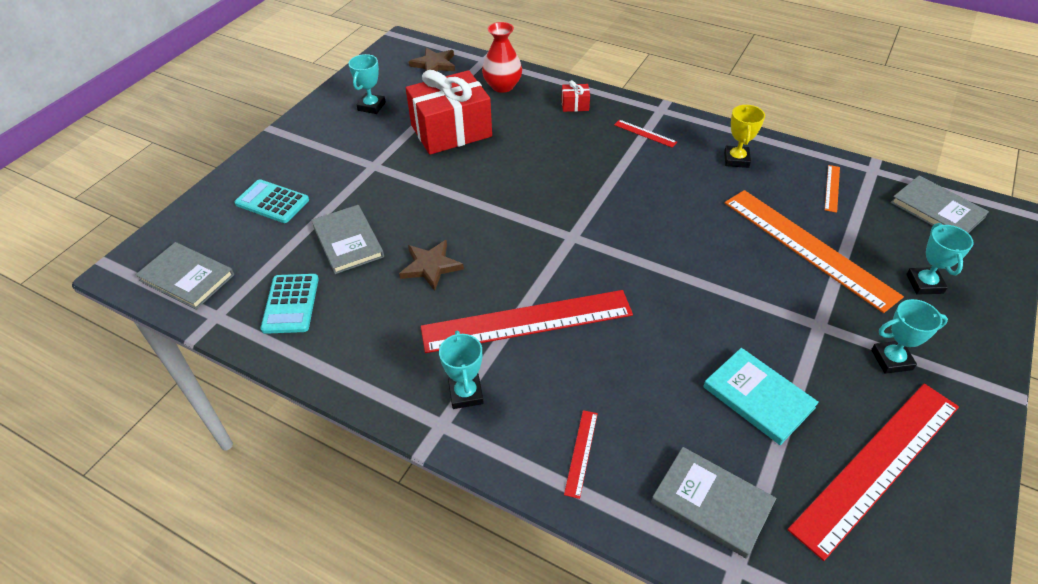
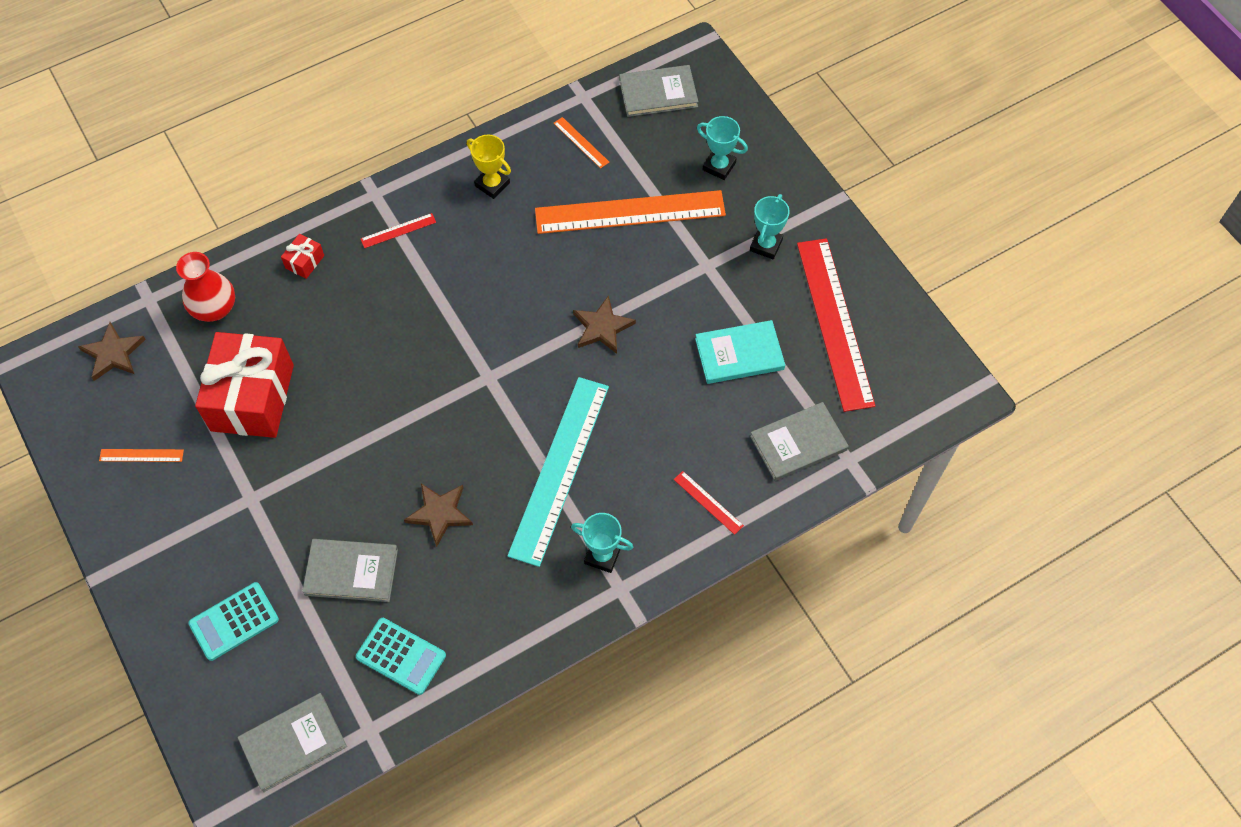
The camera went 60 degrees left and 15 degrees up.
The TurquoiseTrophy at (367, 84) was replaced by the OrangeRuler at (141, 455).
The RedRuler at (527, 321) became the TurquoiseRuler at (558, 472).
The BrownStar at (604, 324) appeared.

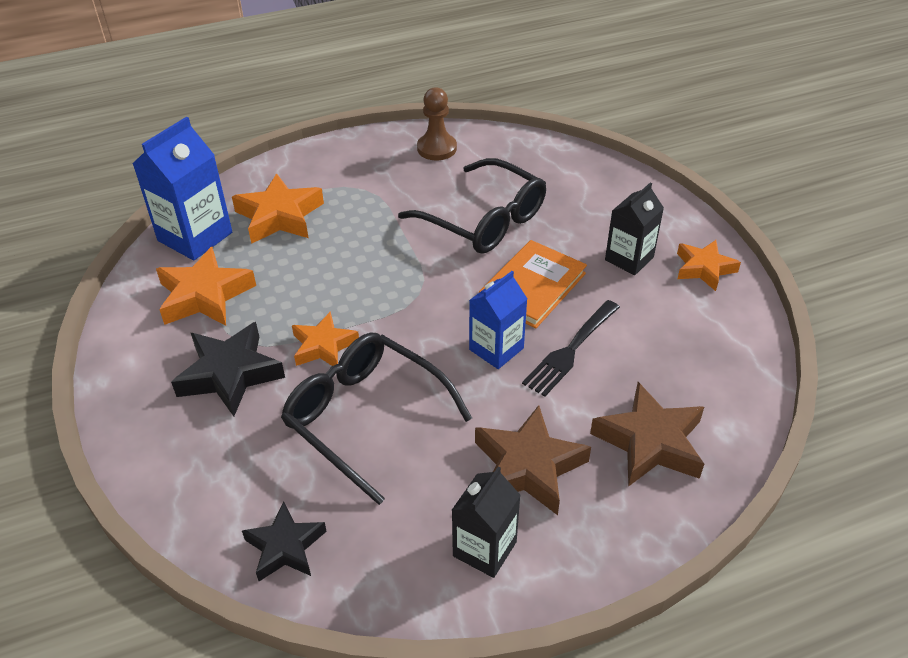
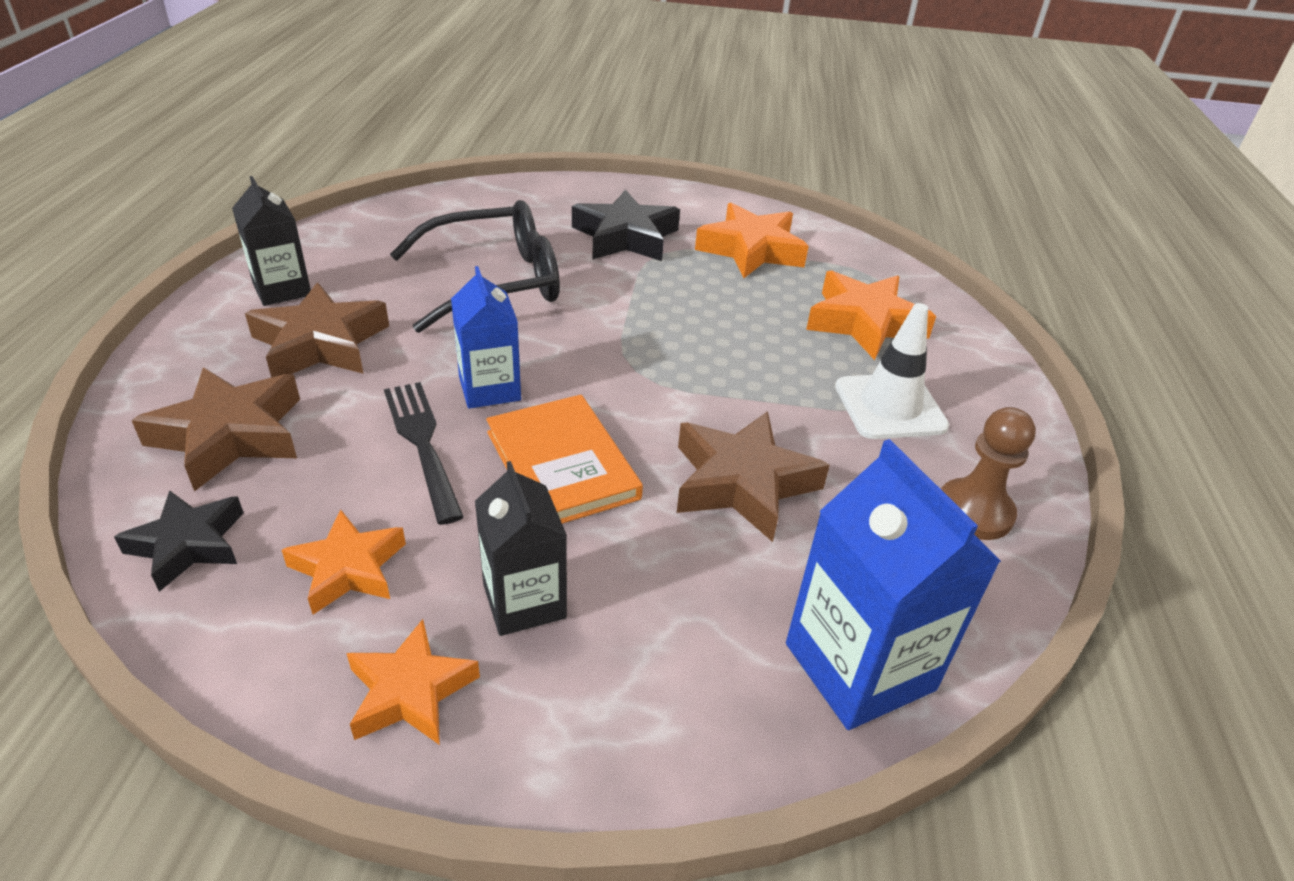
The camera went 115 degrees right and 5 degrees down.
The BlueCarton moved from (182, 189) to (893, 584).
The BlackGlasses at (472, 206) was replaced by the BrownStar at (753, 476).
The OrangeStar moved from (325, 338) to (344, 561).
The BlackStar moved from (284, 541) to (179, 541).
The WhiteTrafficCone at (892, 371) appeared.

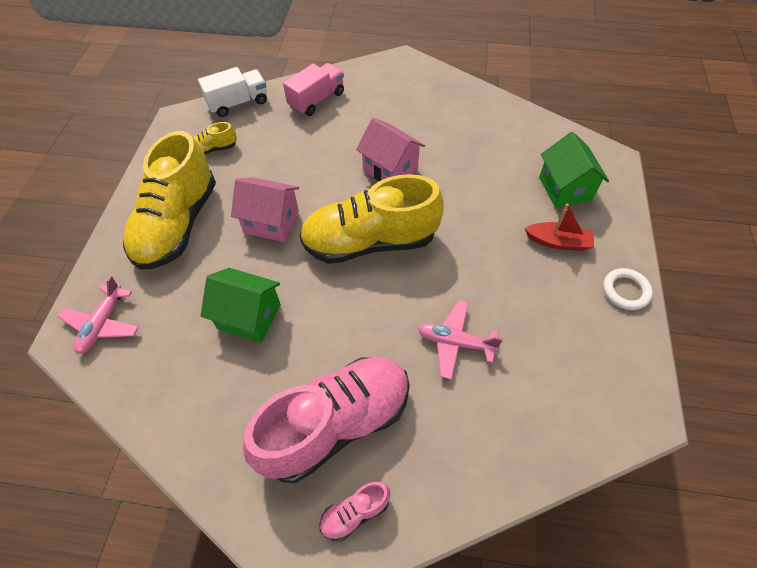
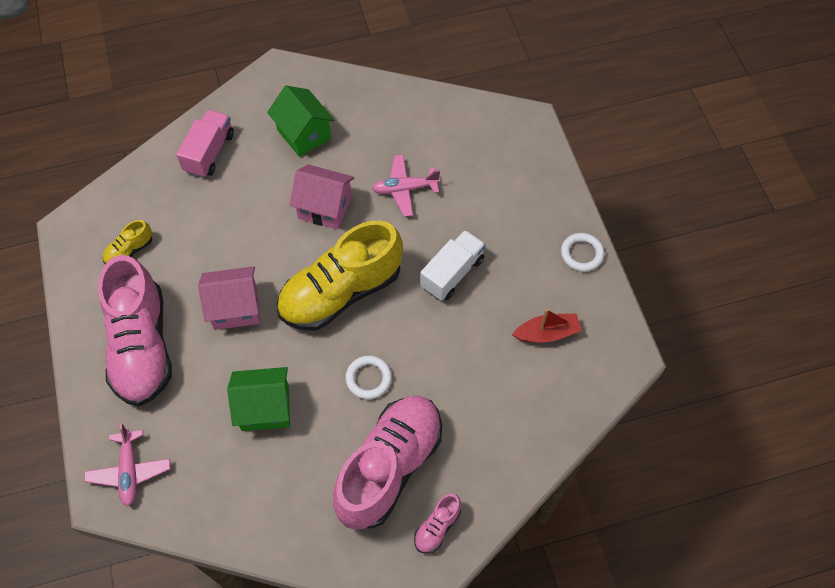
The camera went 25 degrees left and 5 degrees up.
The WhiteTruck moved from (232, 92) to (453, 265).
The YellowShoe at (169, 200) became the PinkShoe at (135, 330).
The GreenHouse moved from (574, 170) to (301, 121).
The RedBoat moved from (559, 227) to (547, 326).
The PinkPlane moved from (460, 339) to (406, 186).
The WhiteRing at (368, 377) appeared.

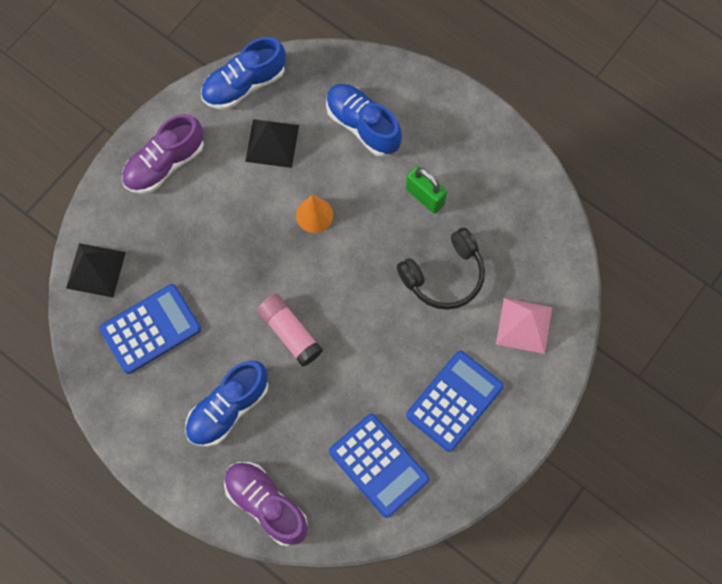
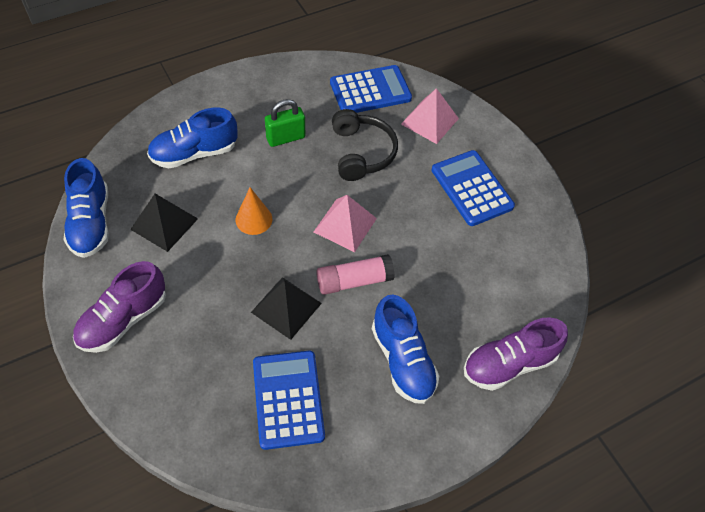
The camera went 70 degrees left and 15 degrees down.
The PurpleShoe at (163, 154) turned 60 degrees clockwise.
The BlackPyramid moved from (96, 270) to (286, 308).
The BlueCalculator moved from (379, 466) to (371, 89).
The PinkPyramid at (345, 223) appeared.

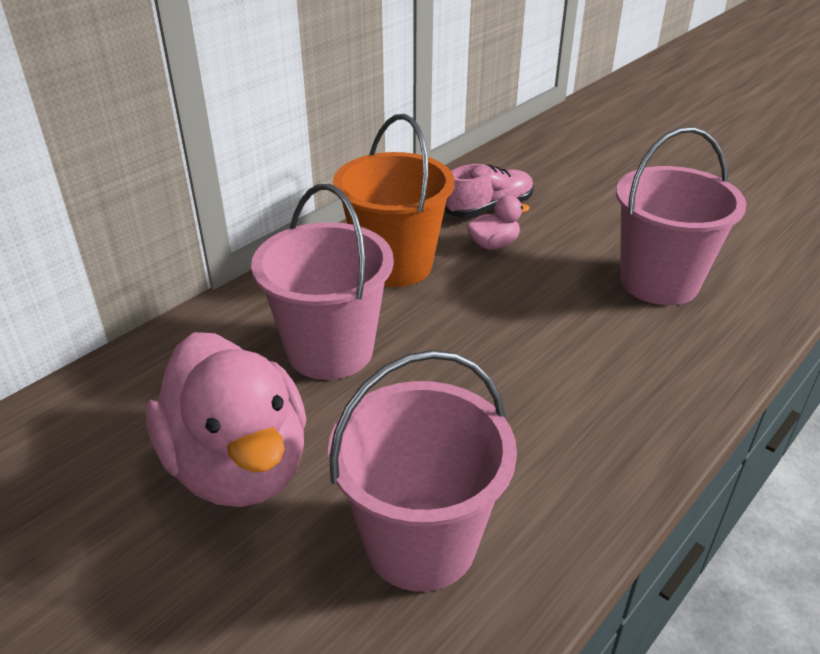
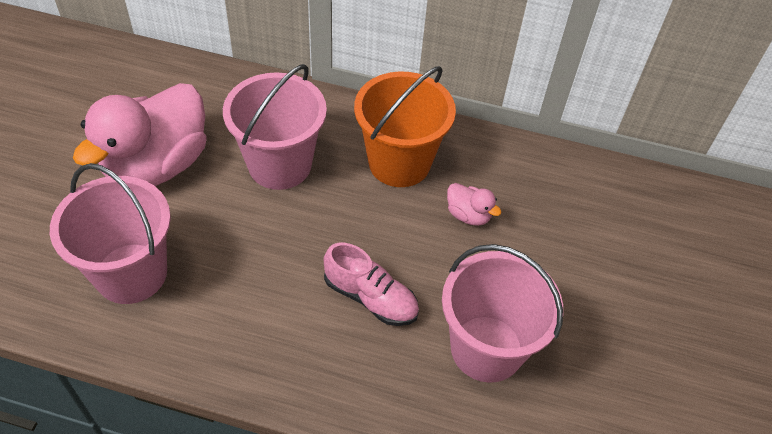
The camera went 60 degrees right and 15 degrees up.
The PinkShoe moved from (489, 190) to (371, 284).

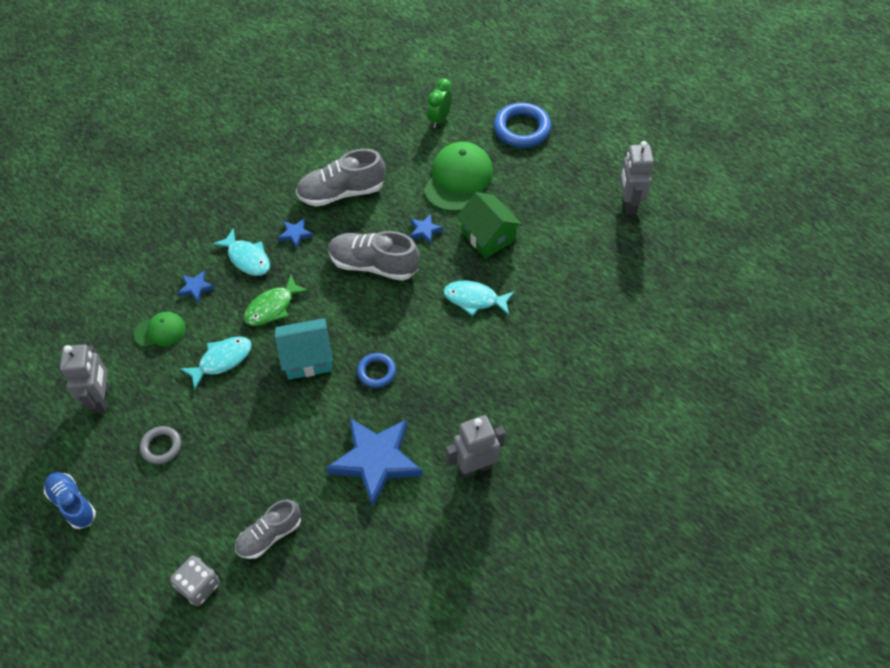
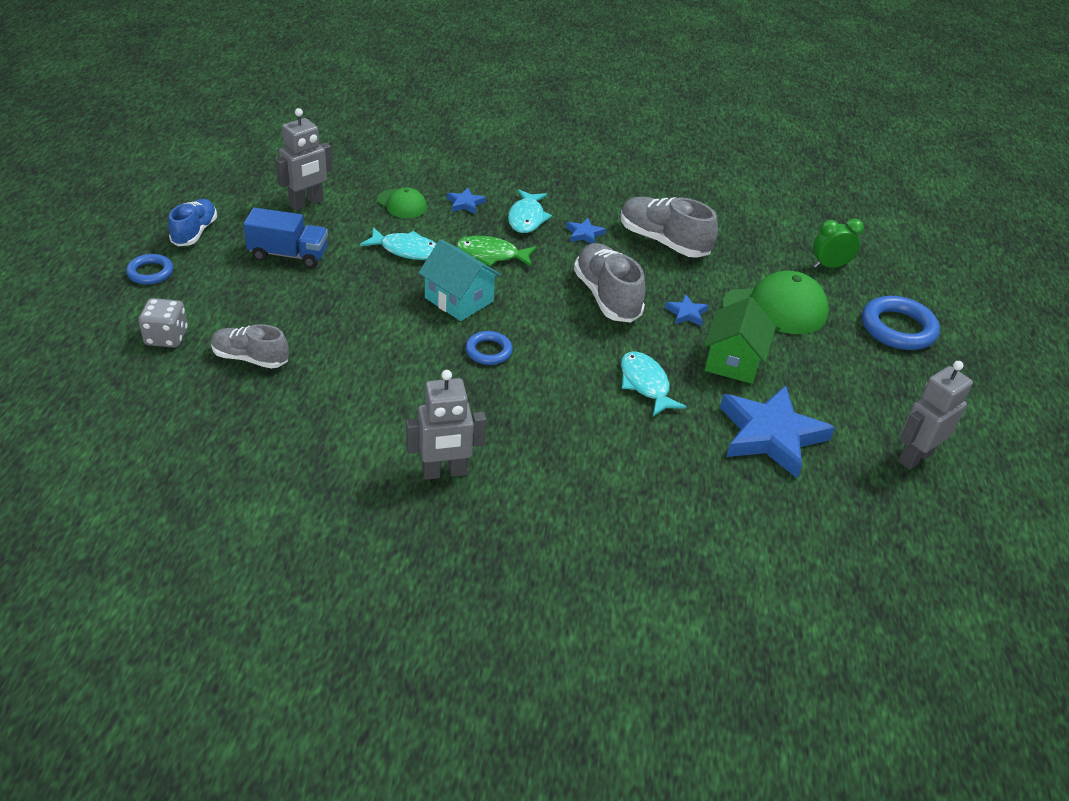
The camera went 50 degrees right and 15 degrees down.
The GreyRobot at (475, 447) turned 135 degrees clockwise.
The BlueStar moved from (374, 462) to (777, 432).
The GreyRing at (160, 445) was replaced by the BlueTruck at (285, 238).
The BlueRing at (149, 269) appeared.

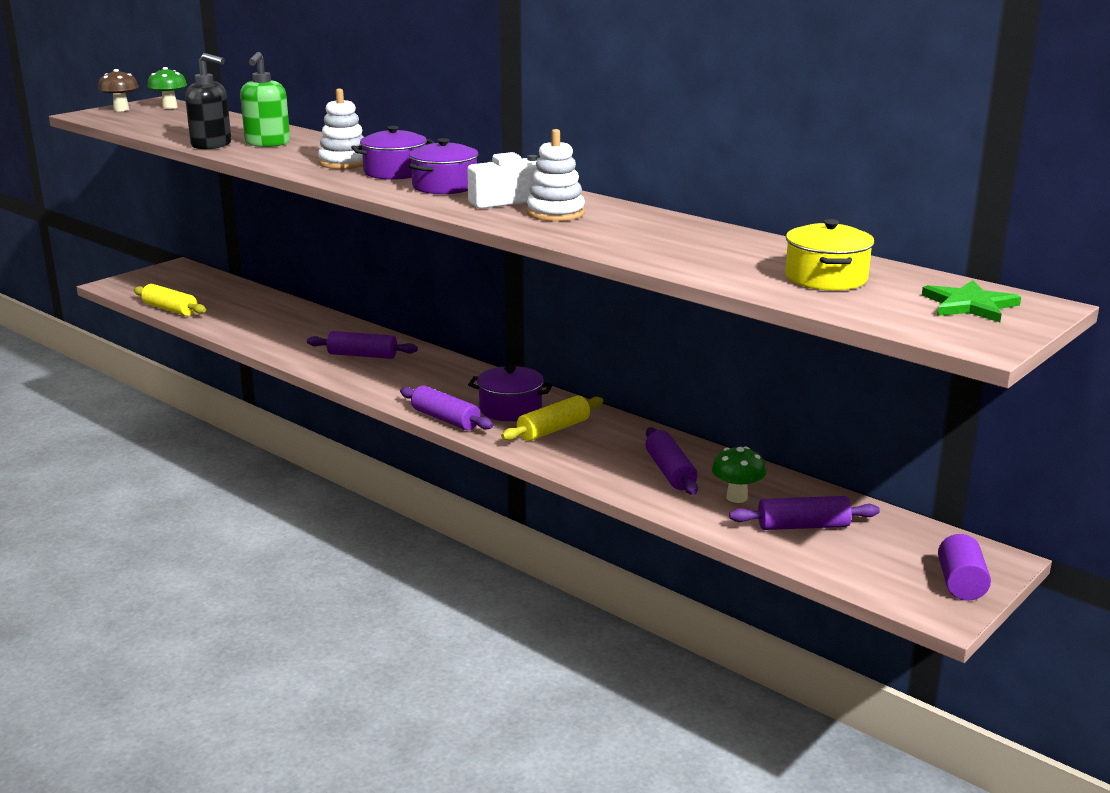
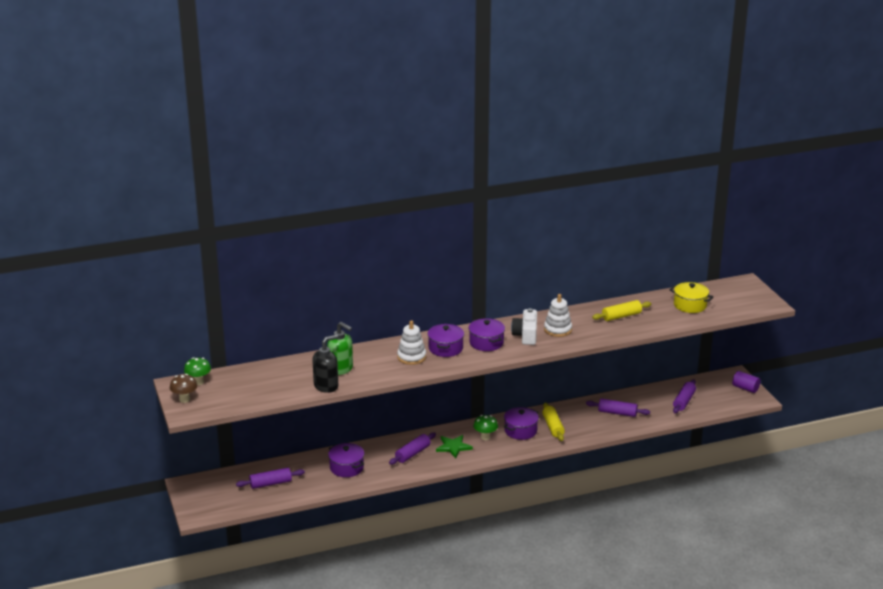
The camera went 60 degrees left and 5 degrees up.
The GreenStar moved from (971, 301) to (454, 446).
The YellowRollingPin moved from (170, 300) to (621, 310).
The PurpleRollingPin moved from (446, 408) to (270, 478).
The GreenMushroom moved from (739, 475) to (485, 427).
The PurplePot at (346, 460) appeared.

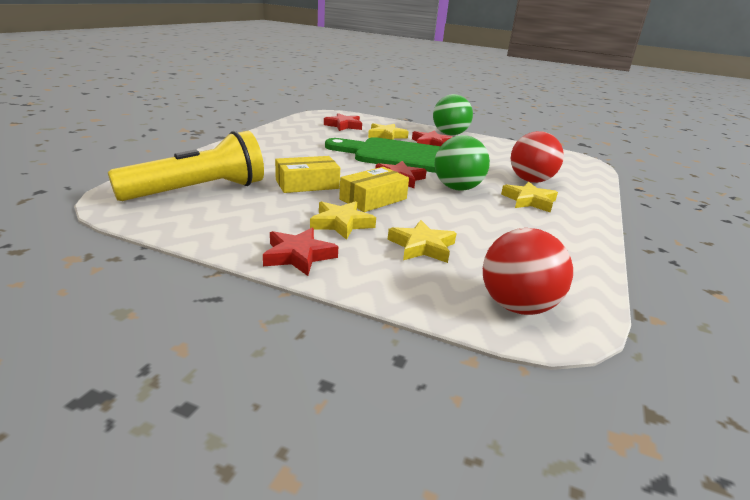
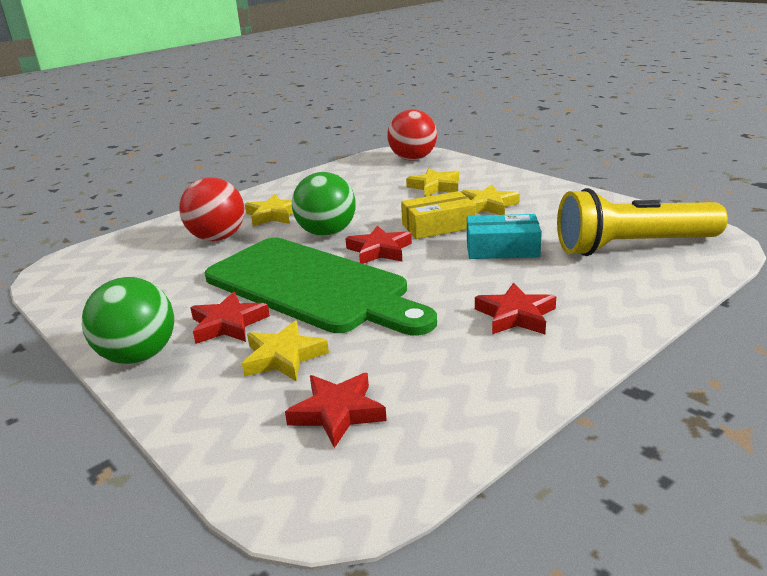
The camera went 150 degrees left and 0 degrees up.
The YellowBox at (307, 174) became the TurquoiseBox at (504, 236).
The RedStar moved from (300, 252) to (515, 308).

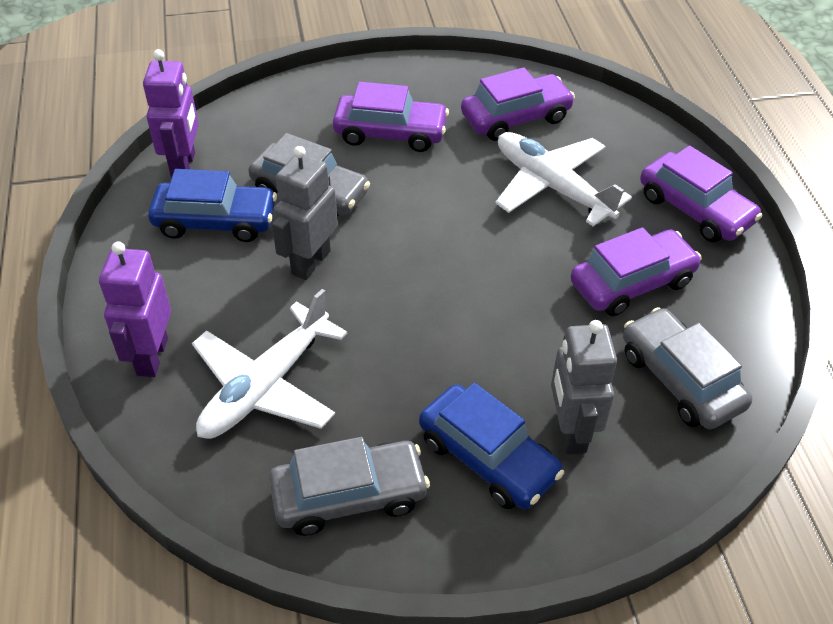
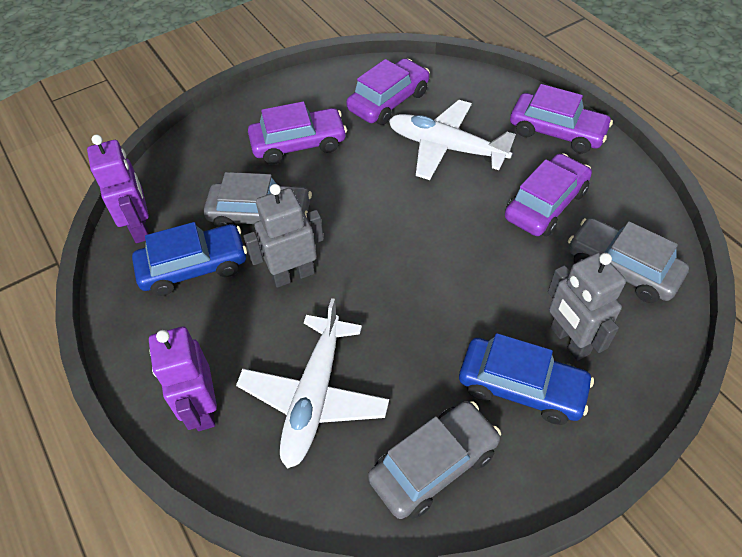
The camera went 20 degrees left and 5 degrees up.
The GreyRobot at (305, 213) turned 60 degrees clockwise.

